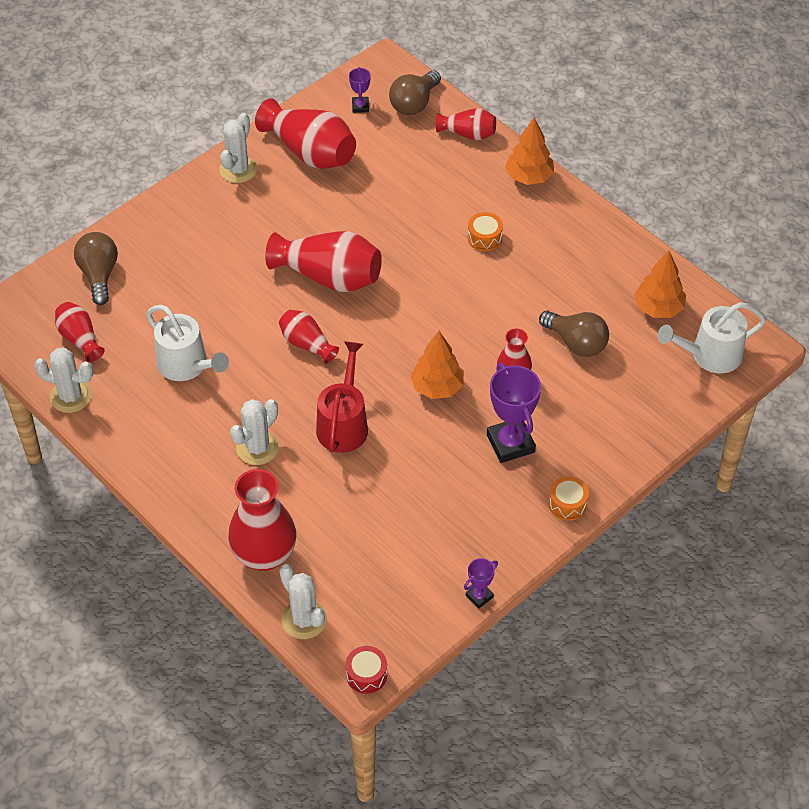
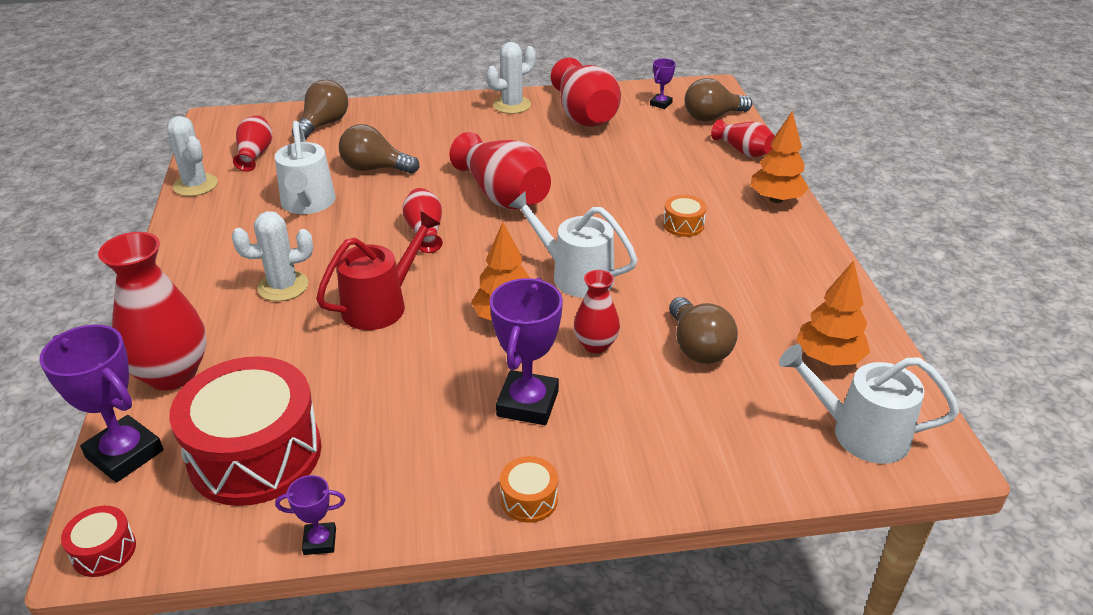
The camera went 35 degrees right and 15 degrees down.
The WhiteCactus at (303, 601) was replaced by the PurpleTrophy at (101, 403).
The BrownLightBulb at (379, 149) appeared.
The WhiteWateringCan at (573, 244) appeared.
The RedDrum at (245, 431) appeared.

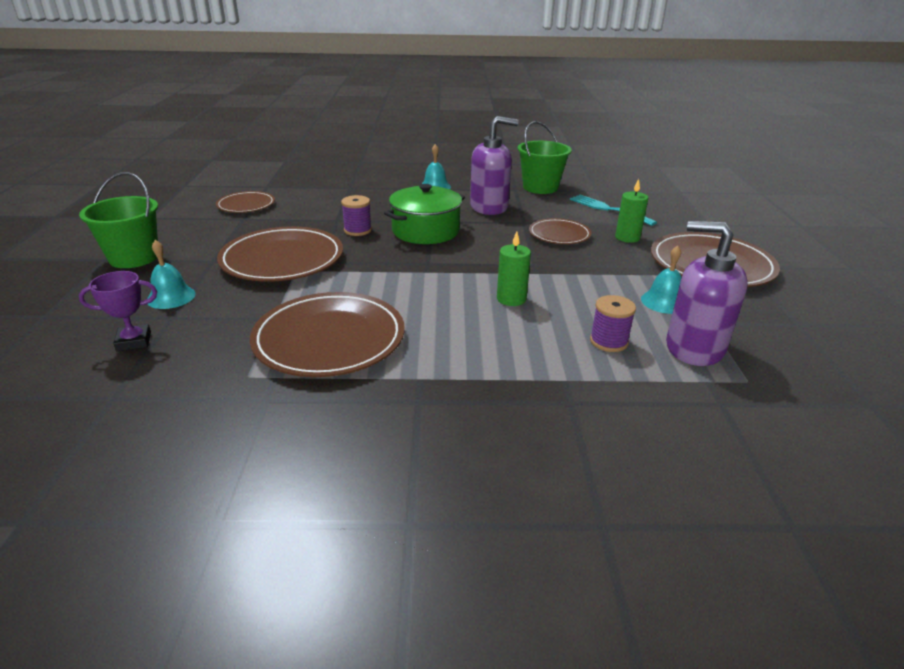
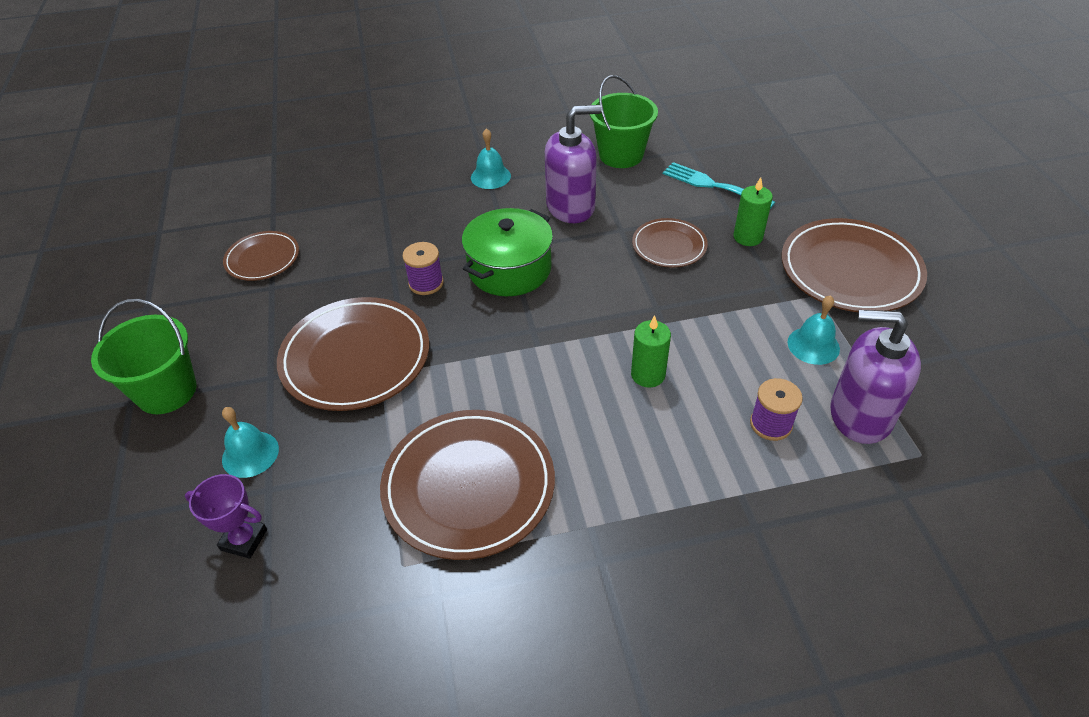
The camera went 10 degrees left and 15 degrees up.
The PurpleTrophy at (118, 311) turned 45 degrees clockwise.

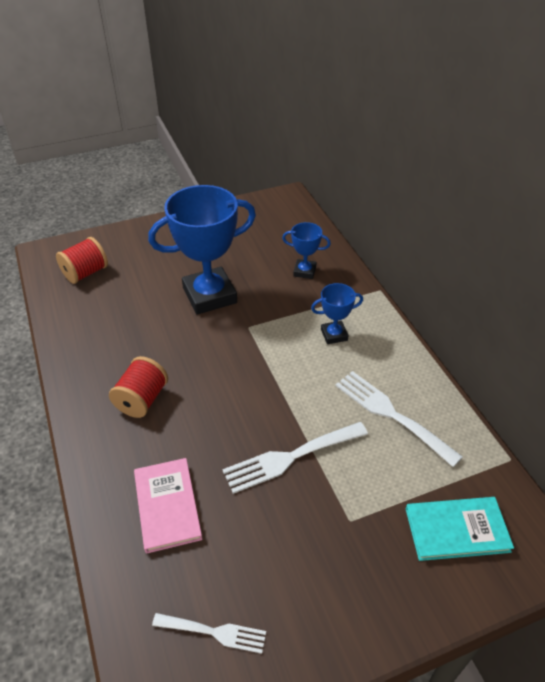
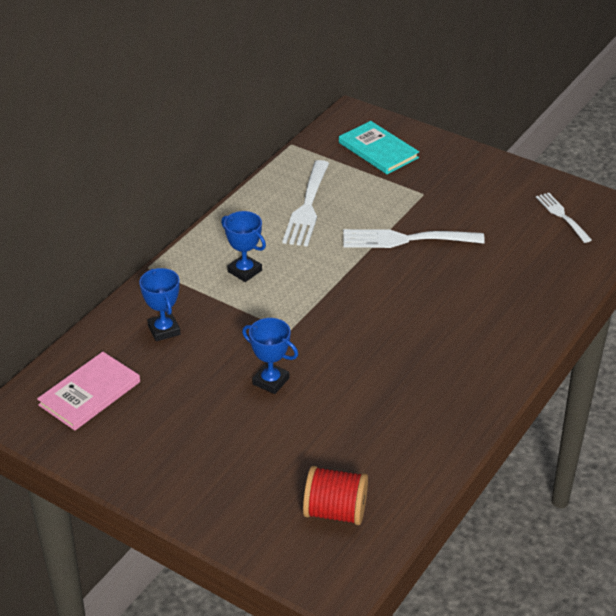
The camera went 125 degrees left and 5 degrees down.
The BlueTrophy at (202, 250) changed to 0.48 times the size.
The RedSpool at (138, 387) disappeared.
The WhiteFork at (295, 458) turned 150 degrees clockwise.
The PinkBook moved from (168, 506) to (88, 391).

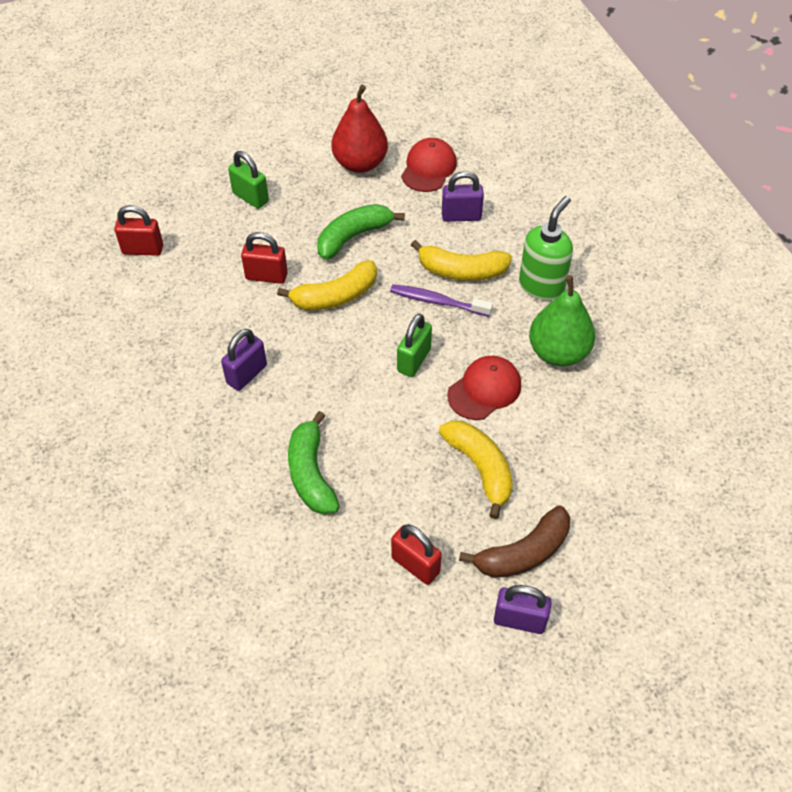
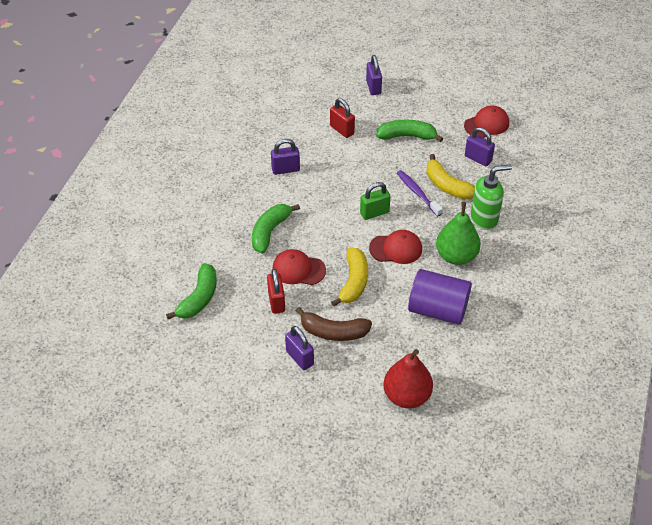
The camera went 40 degrees right and 5 degrees down.
The RedPear moved from (359, 129) to (408, 378).
The GreenPadlock at (248, 180) became the PurplePadlock at (374, 75).
The RedPadlock at (139, 230) disappeared.
The YellowBanana at (327, 285) disappeared.
The RedCap at (299, 267) appeared.
The GreenBanana at (191, 291) appeared.
The PurpleCylinder at (440, 297) appeared.

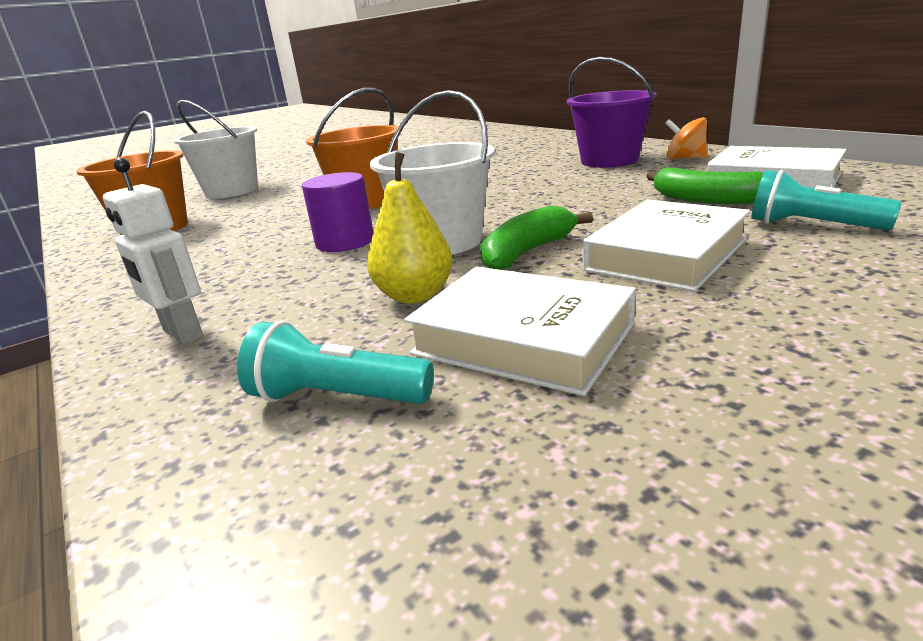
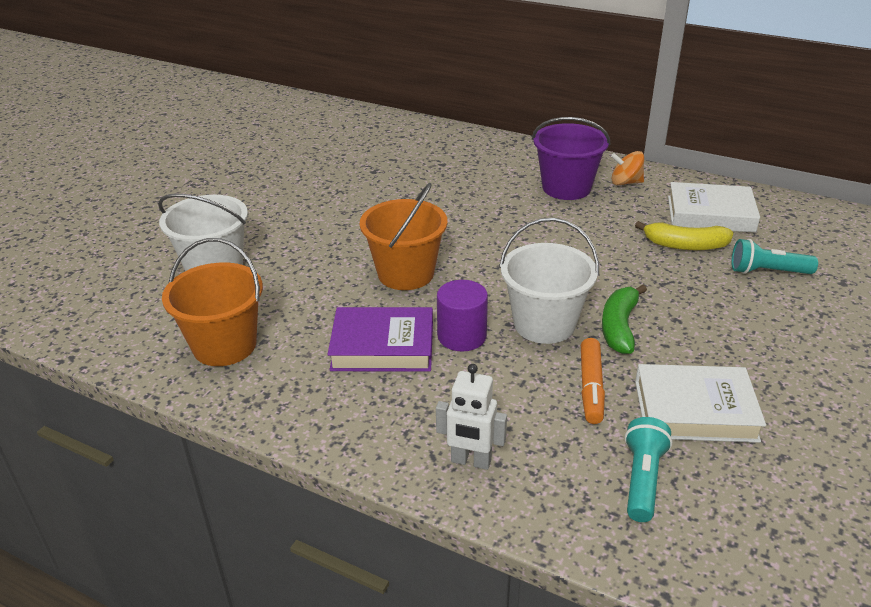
The camera went 30 degrees left and 10 degrees up.
The YellowPear at (410, 228) was replaced by the OrangeMarker at (593, 381).
The GreenBanana at (705, 185) became the YellowBanana at (684, 235).
The WhiteBook at (666, 246) disappeared.
The TurquoiseFlashlight at (335, 362) turned 120 degrees clockwise.
The PurpleBook at (380, 339) appeared.

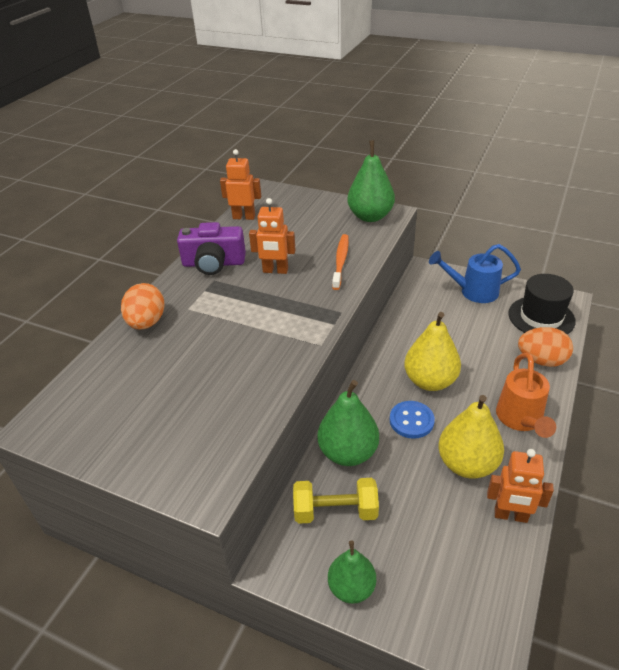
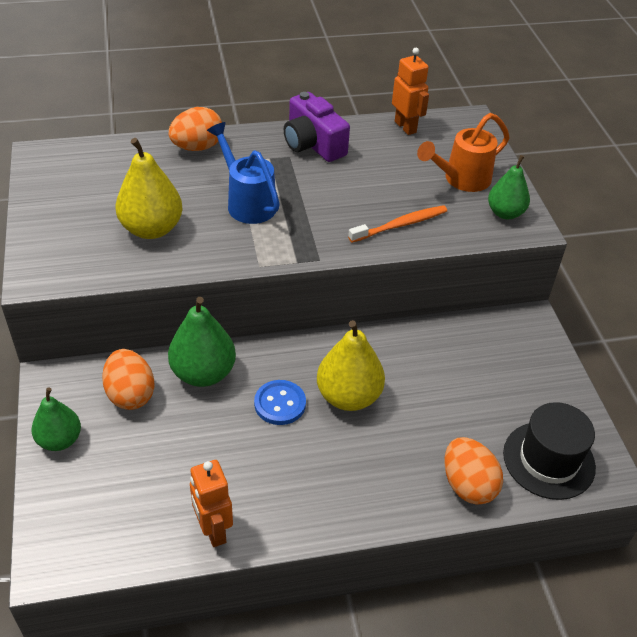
The camera went 50 degrees right and 5 degrees up.
The GreenPear at (371, 181) changed to 0.66 times the size.
The OrangeRobot at (272, 236) disappeared.
The BlueWateringCan moved from (475, 273) to (243, 173).
The OrangeWateringCan moved from (526, 395) to (463, 152).
The YellowPear moved from (471, 437) to (149, 188).
The YellowDumbbell at (336, 501) was replaced by the OrangeEgg at (128, 379).

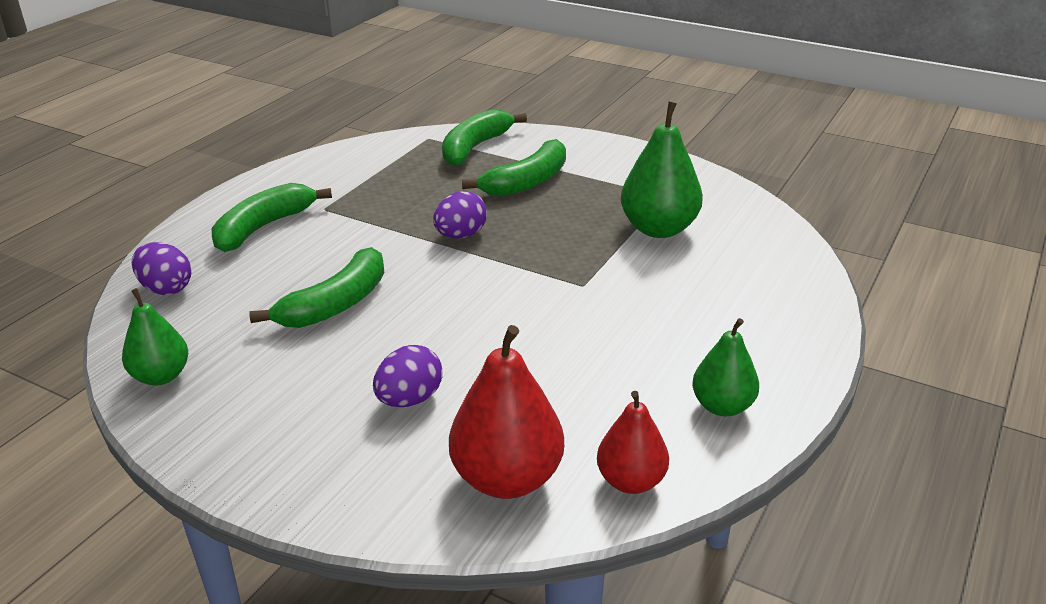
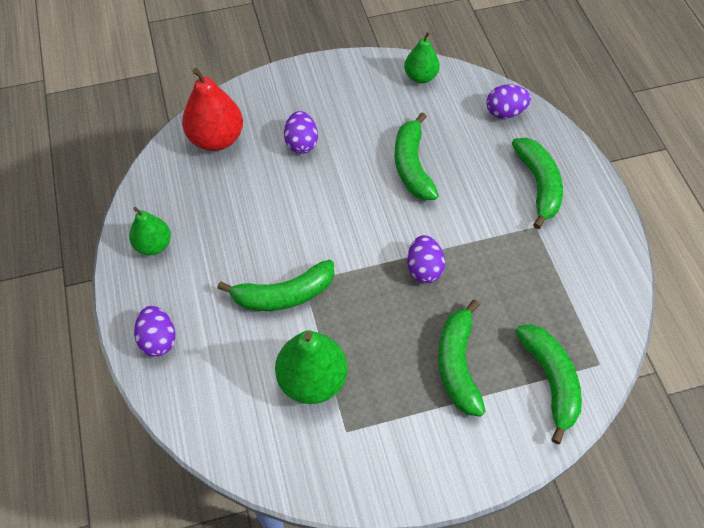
The camera went 135 degrees right and 25 degrees up.
The RedPear at (633, 442) disappeared.
The GreenBanana at (275, 285) appeared.
The PurpleEgg at (154, 331) appeared.

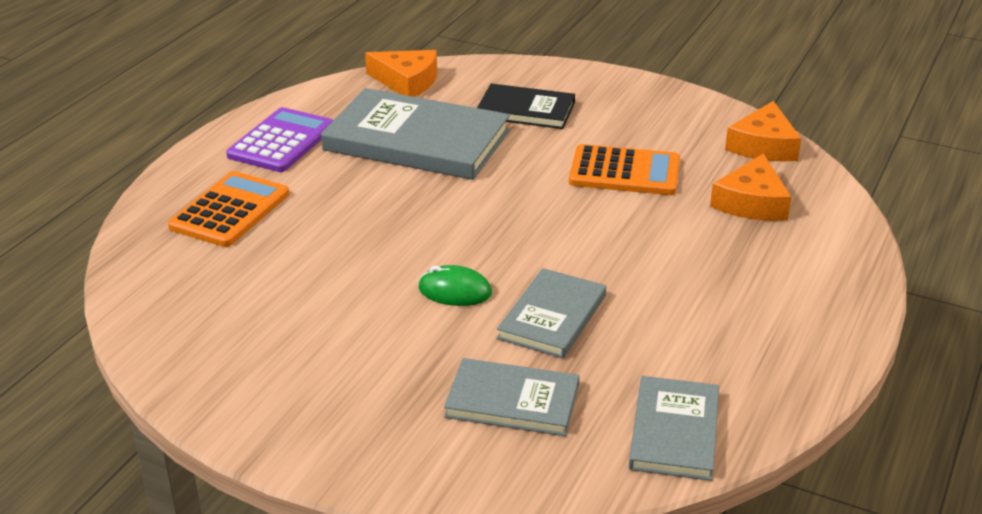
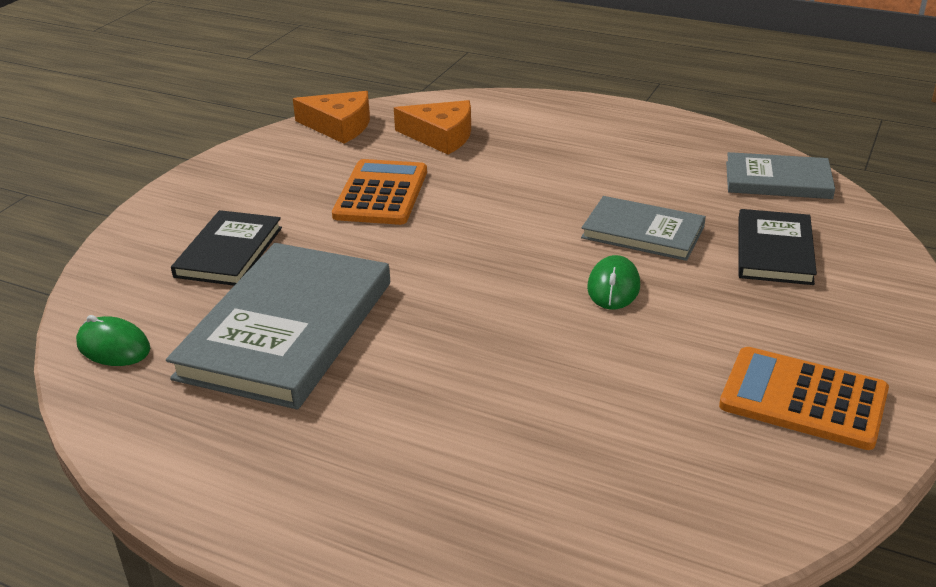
The camera went 90 degrees left and 0 degrees up.
The OrangeCheese at (401, 73) was replaced by the GreenMouse at (113, 340).
The PurpleCalculator at (279, 139) disappeared.
The OrangeCalculator moved from (228, 209) to (804, 398).
The GreyBook at (511, 397) became the BlackBook at (777, 247).

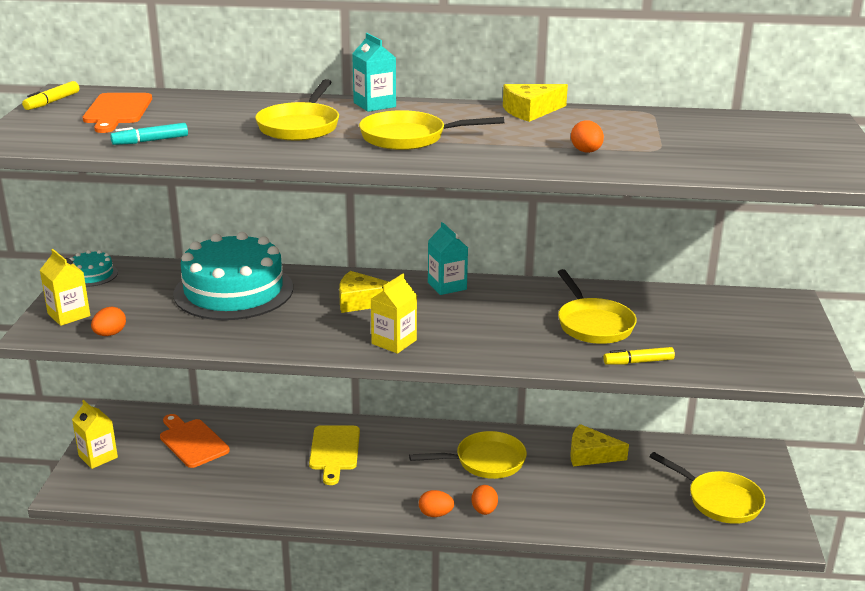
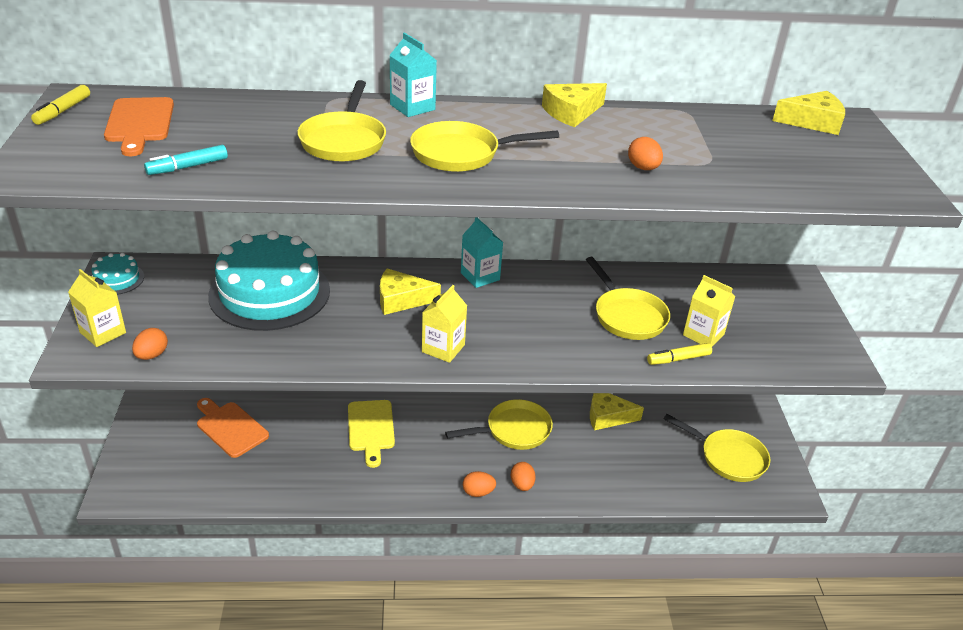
The camera went 10 degrees left and 10 degrees up.
The YellowCarton moved from (95, 434) to (709, 310).
The YellowCheese at (808, 113) appeared.

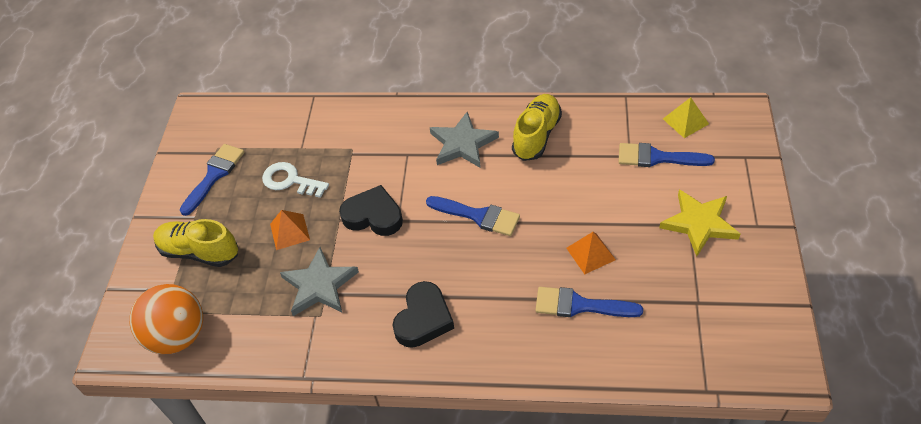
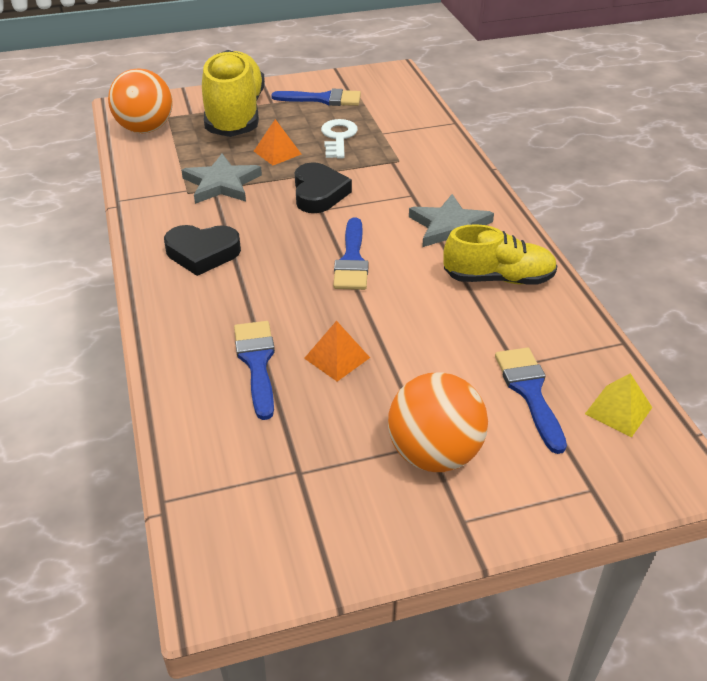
The camera went 65 degrees right and 10 degrees down.
The YellowStar at (699, 222) was replaced by the OrangeBall at (438, 422).
The YellowShoe at (195, 243) changed to 1.61 times the size.

